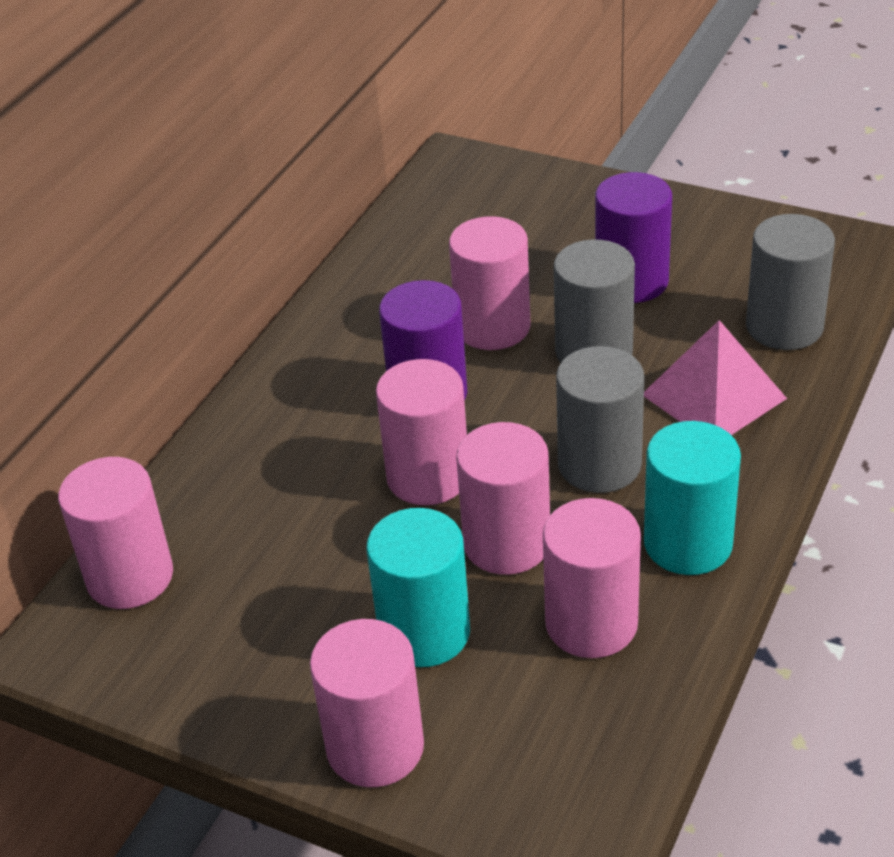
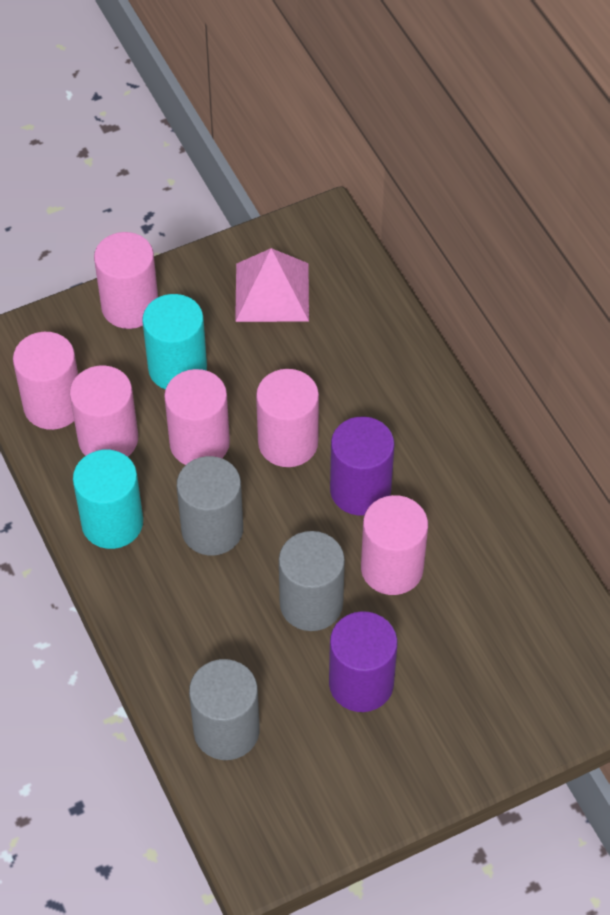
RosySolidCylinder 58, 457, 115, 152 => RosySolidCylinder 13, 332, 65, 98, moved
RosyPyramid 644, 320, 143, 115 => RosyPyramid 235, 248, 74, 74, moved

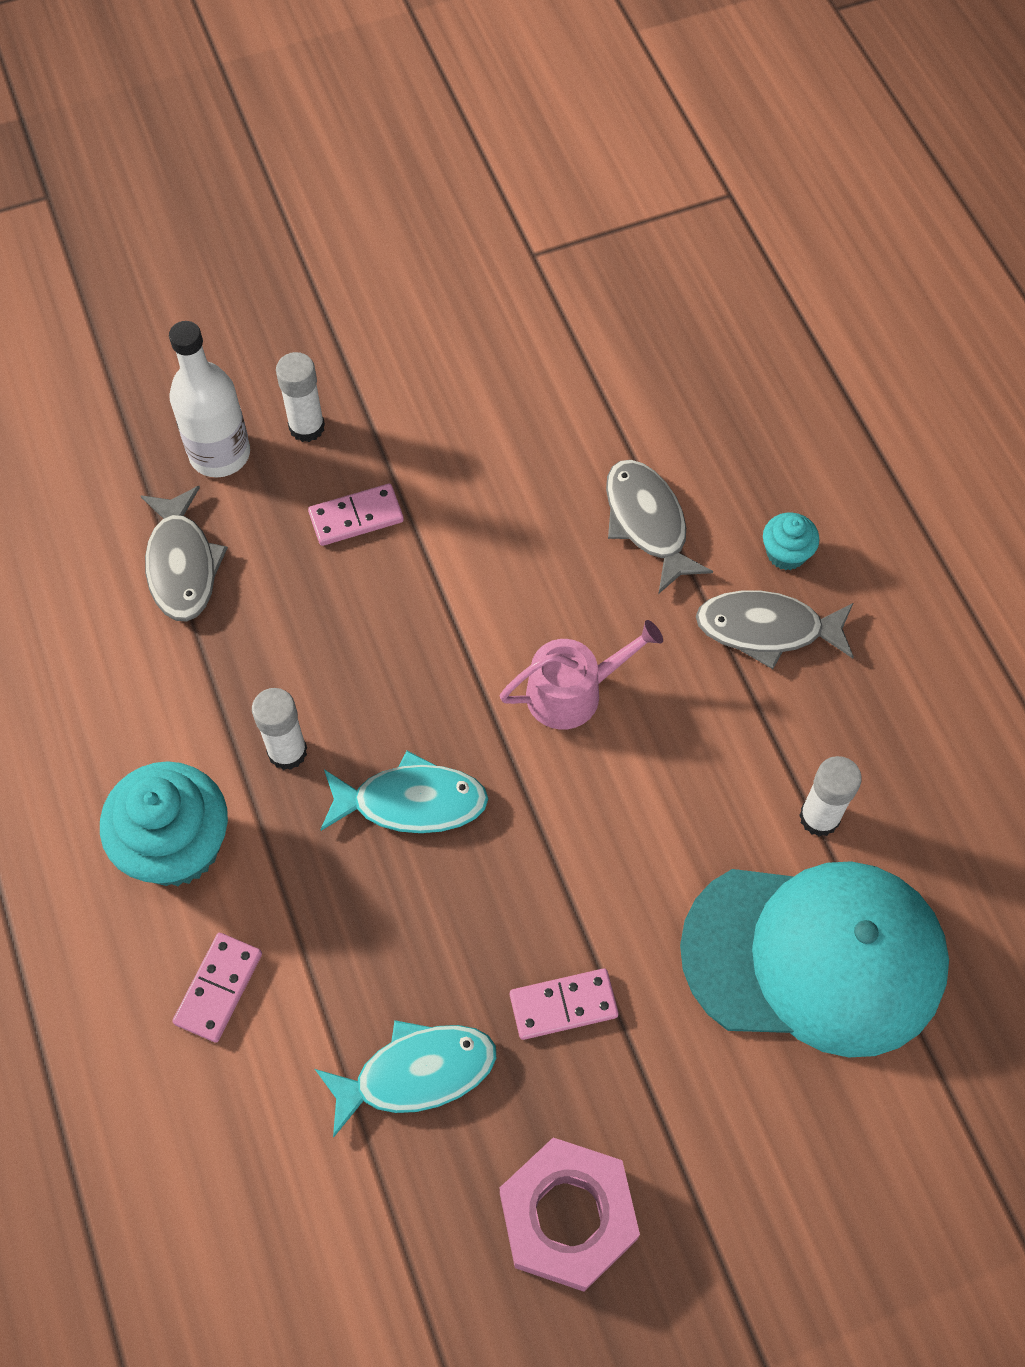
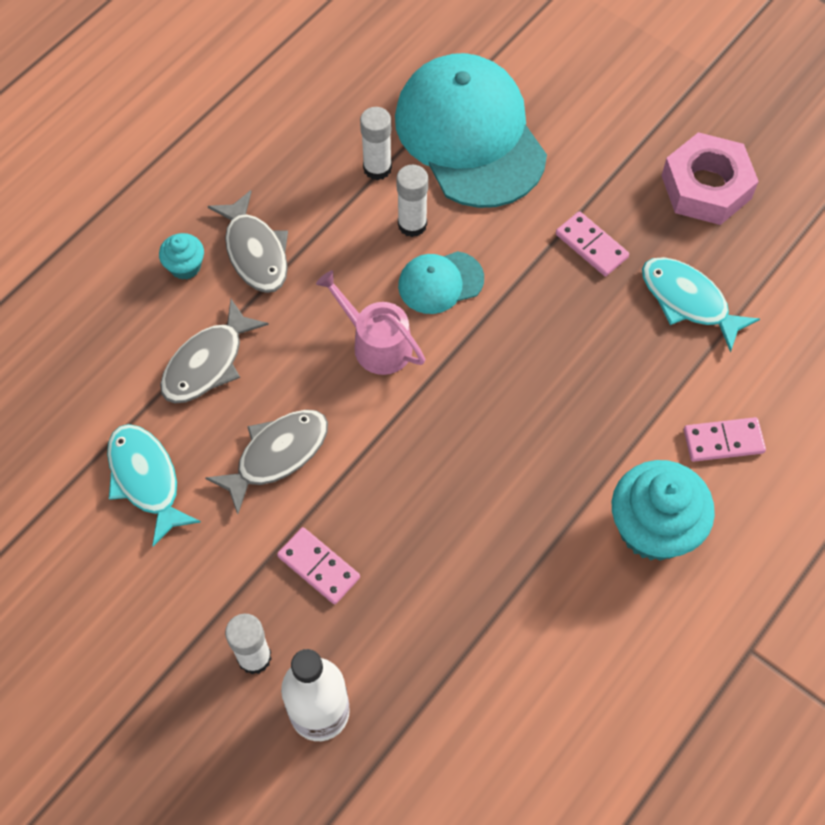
nothing => TealPeakedCap 398, 251, 86, 63
GrayToyFish 141, 486, 87, 136 => GrayToyFish 205, 410, 123, 104, moved
WhiteStickOfGlue 252, 688, 55, 82 => WhiteStickOfGlue 396, 165, 32, 72, moved
TealToyFish 320, 751, 168, 82 => TealToyFish 107, 424, 94, 123, moved

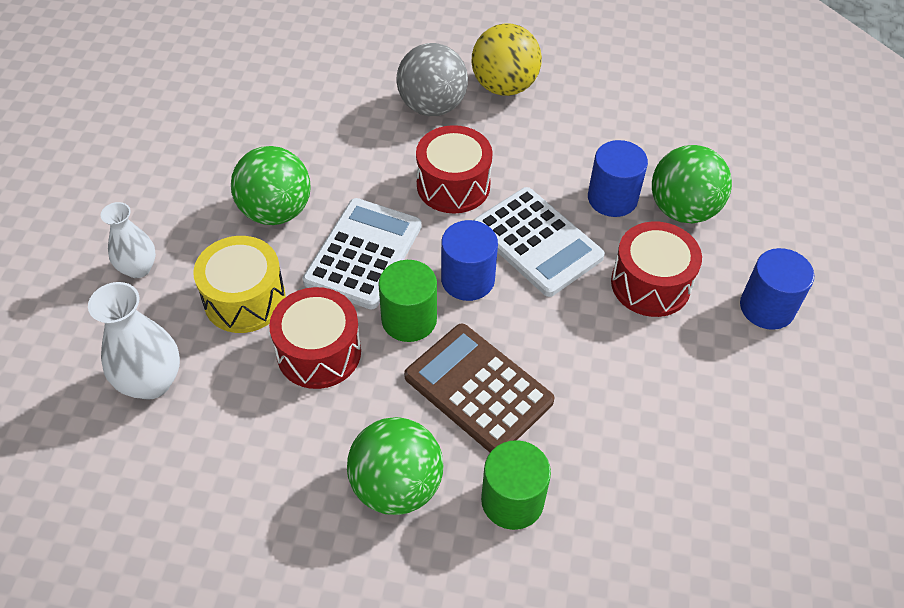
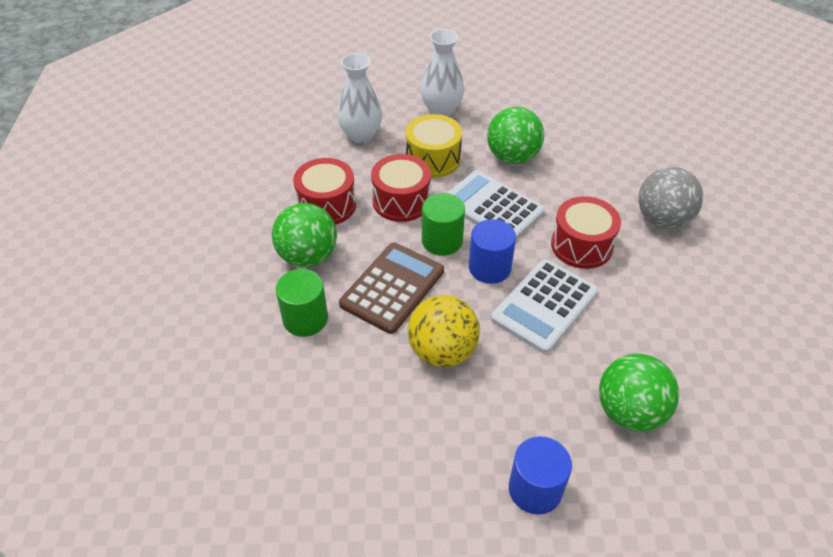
RoyalBlueSolidCylinder 588, 140, 60, 77 => nothing
YellowBall 471, 23, 71, 73 => YellowBall 408, 295, 72, 72, moved
CrimsonDrum 611, 221, 91, 96 => CrimsonDrum 293, 158, 63, 67, moved
WhiteAddingMachine 303, 198, 119, 111 => WhiteAddingMachine 447, 170, 98, 70, 150 degrees counterclockwise
WhiteFlowerVase 101, 202, 55, 76 => WhiteFlowerVase 421, 29, 43, 88, x1.50

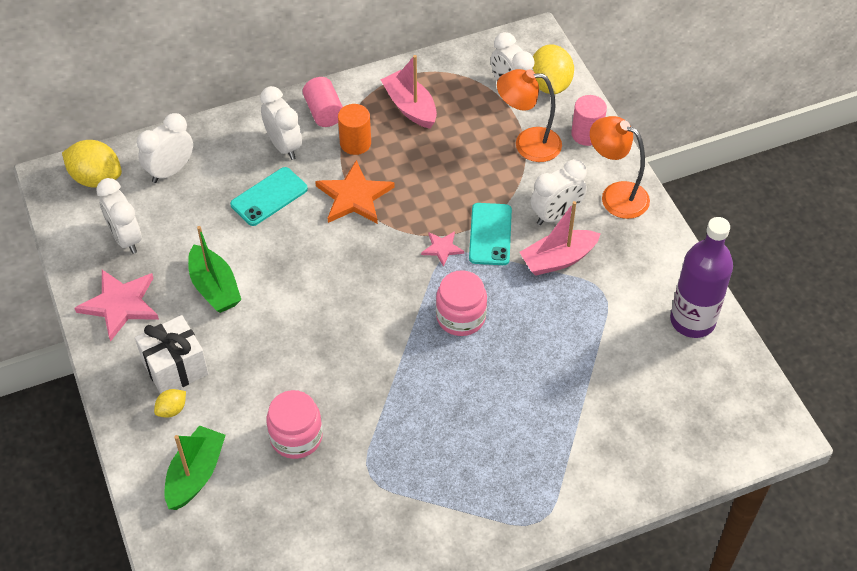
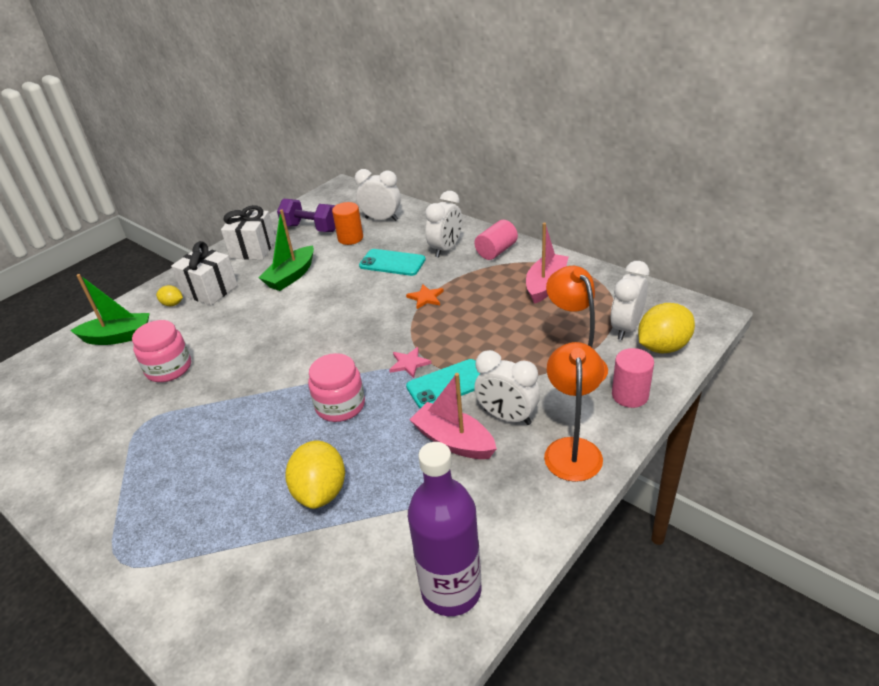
YellowCitrusFruit 62, 140, 60, 48 => YellowCitrusFruit 285, 440, 60, 69, moved
BrightOrangeSolidCylinder 338, 104, 33, 51 => BrightOrangeSolidCylinder 332, 202, 31, 43, moved
RosyFivePointedStar 75, 270, 84, 72 => WhiteWrappedGift 221, 205, 55, 55
WhiteAlarmClock 96, 178, 46, 76 => PurpleDumbbell 277, 199, 59, 33
BrightOrangeFivePointedStar 315, 160, 80, 64 => BrightOrangeFivePointedStar 406, 284, 38, 25, x0.53

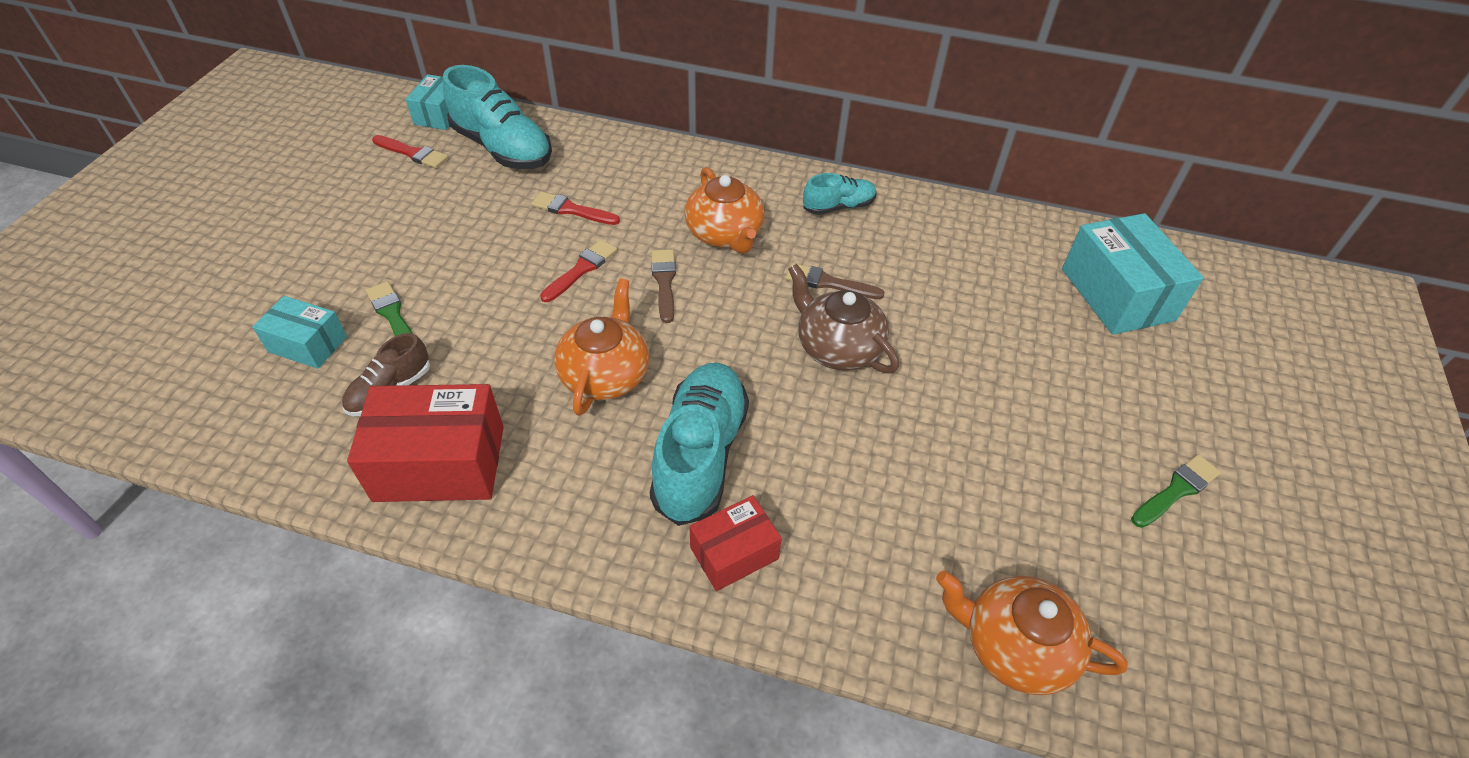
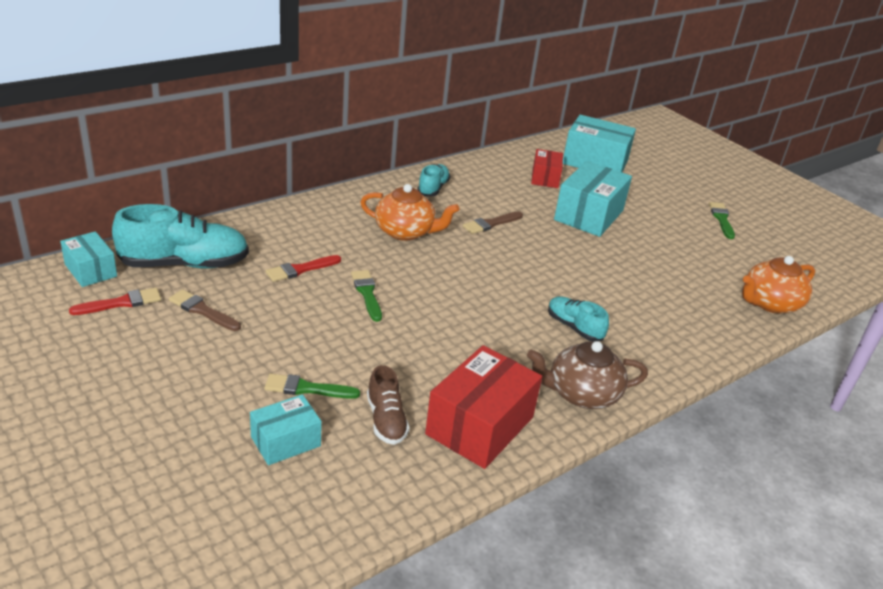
BrightOrangeTeapot 554, 278, 95, 138 => nothing
nothing => TealPackage 554, 161, 78, 76
BrownBrush 651, 249, 25, 74 => BrownBrush 169, 289, 72, 42, moved
CrimsonPackage 689, 495, 93, 96 => CrimsonPackage 531, 149, 32, 39, moved
BrownTeapot 788, 264, 111, 109 => BrownTeapot 527, 341, 121, 68, moved
CrimsonBrush 540, 239, 77, 63 => LeafGreenBrush 351, 270, 31, 52
TealLaceUpShoe 650, 363, 99, 163 => TealLaceUpShoe 548, 296, 61, 46, x0.55

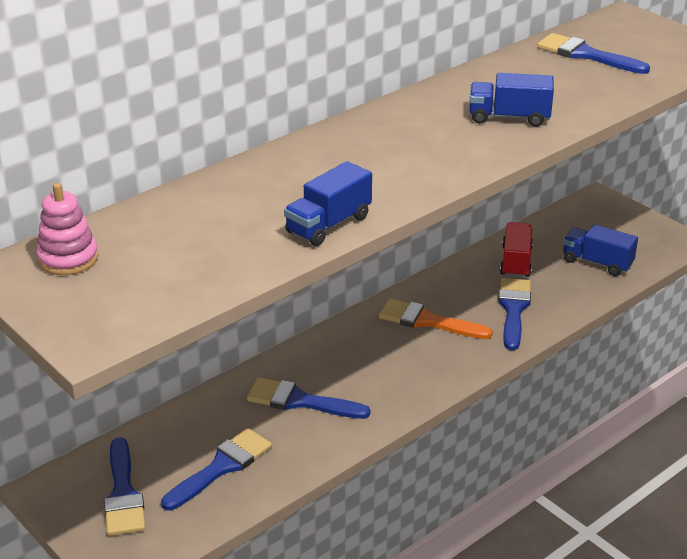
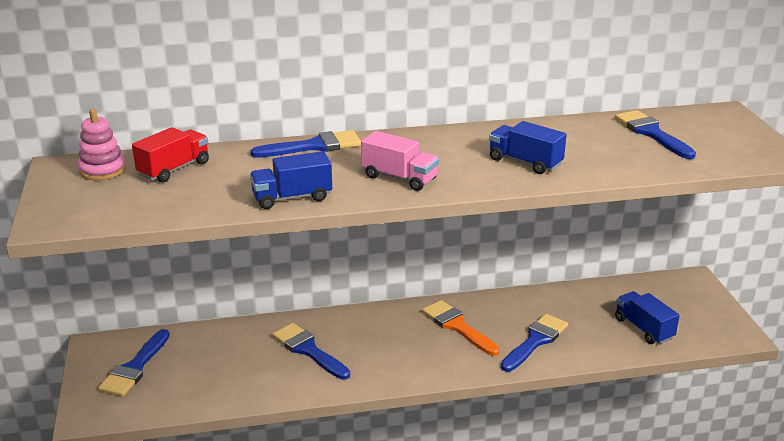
nothing => RosyTruck 361, 131, 78, 60
RoyalBlueBrush 161, 428, 111, 83 => RoyalBlueBrush 250, 130, 111, 28, moved
CrimsonTruck 500, 222, 33, 56 => CrimsonTruck 132, 127, 77, 55, moved

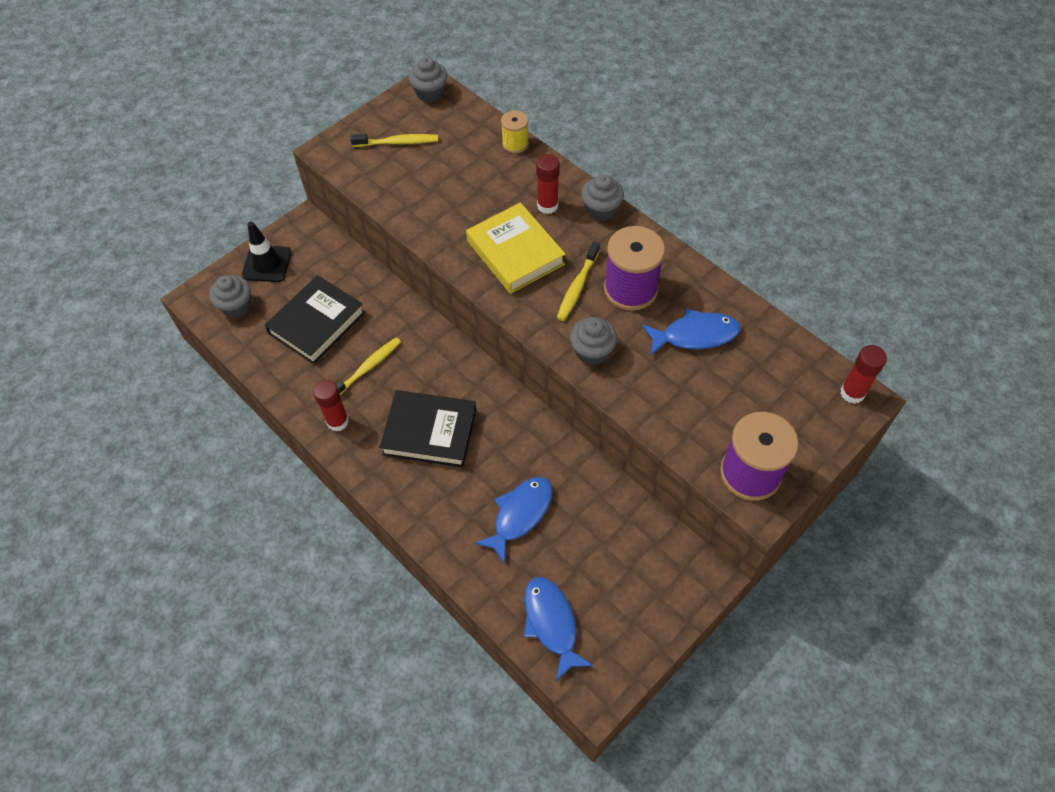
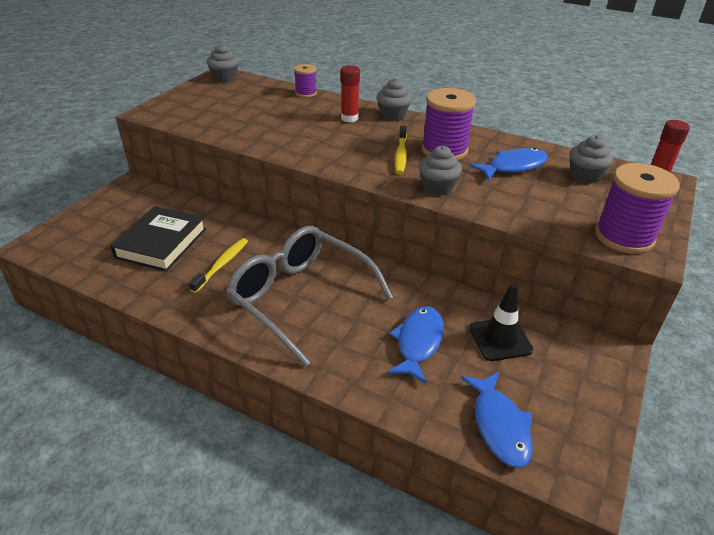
CrimsonStickOfGlue 313, 380, 36, 52 => nothing
YellowToothbrush 350, 134, 88, 13 => nothing
YellowBook 466, 203, 99, 91 => nothing
GrayFairyCake 209, 275, 42, 43 => GrayFairyCake 570, 135, 43, 49, moved
BlackRoadCone 242, 222, 50, 60 => BlackRoadCone 469, 283, 64, 78, moved
BlackBook 379, 390, 97, 78 => GraySpectacles 226, 226, 167, 141
YellowBobbin 501, 110, 28, 43 => PurpleBobbin 294, 64, 23, 34
RoyalBlueToyFish 524, 577, 69, 104 => RoyalBlueToyFish 461, 372, 72, 96, 150 degrees counterclockwise

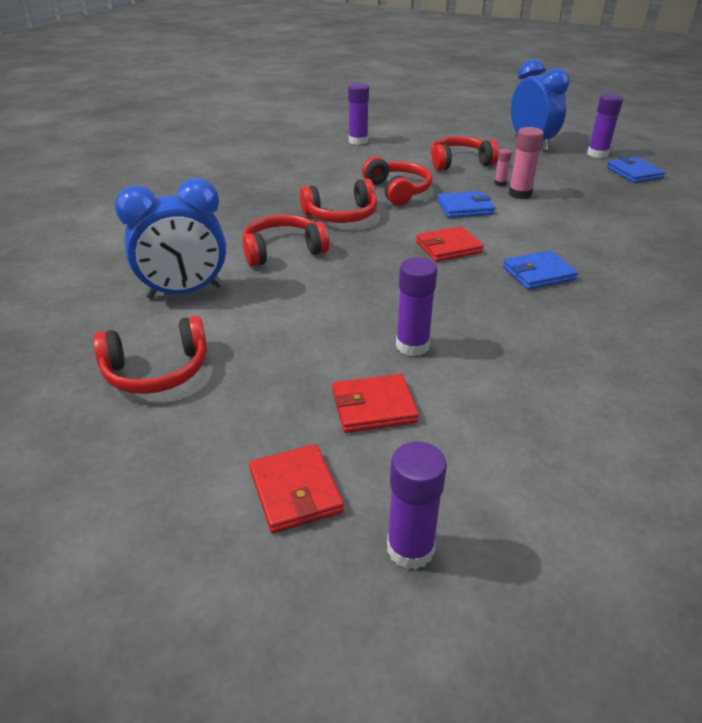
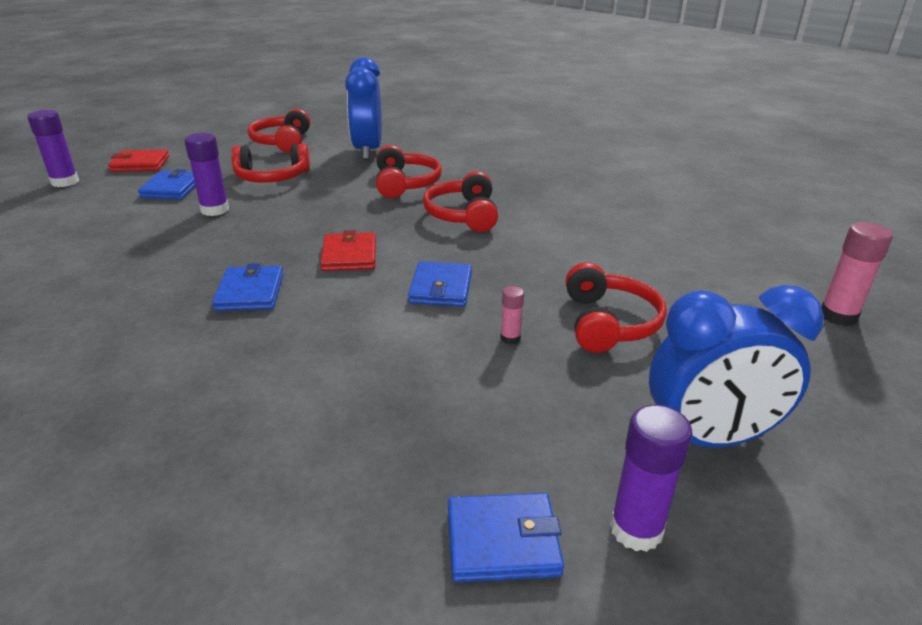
PurpleStickOfGlue 348, 83, 21, 62 => nothing
CrimsonHeadset 362, 156, 70, 49 => CrimsonHeadset 231, 144, 79, 39, moved
RosyStickOfGlue 508, 127, 36, 72 => RosyStickOfGlue 821, 222, 72, 104, moved
CrimsonBillfold 332, 374, 87, 59 => RoyalBlueBillfold 138, 169, 57, 31

